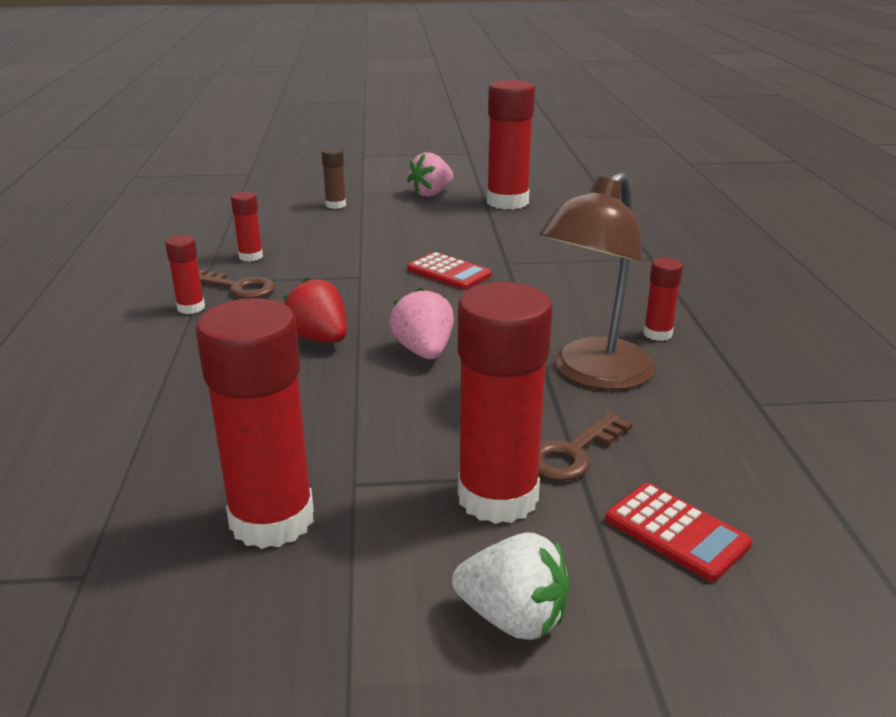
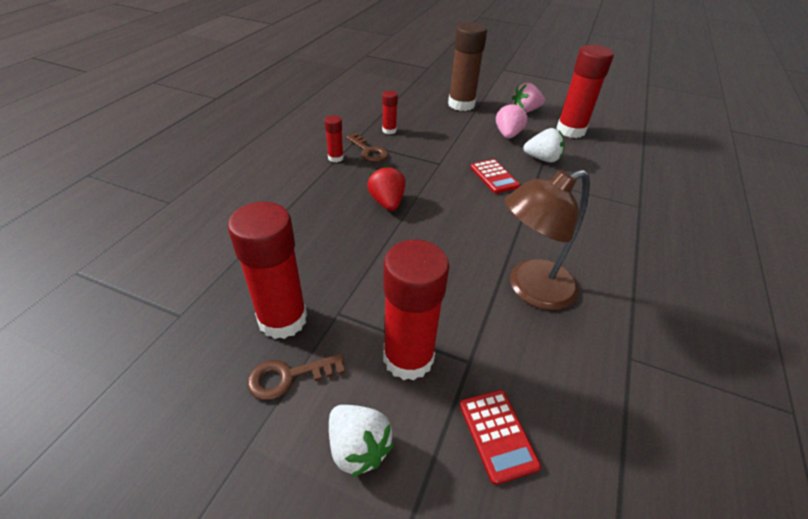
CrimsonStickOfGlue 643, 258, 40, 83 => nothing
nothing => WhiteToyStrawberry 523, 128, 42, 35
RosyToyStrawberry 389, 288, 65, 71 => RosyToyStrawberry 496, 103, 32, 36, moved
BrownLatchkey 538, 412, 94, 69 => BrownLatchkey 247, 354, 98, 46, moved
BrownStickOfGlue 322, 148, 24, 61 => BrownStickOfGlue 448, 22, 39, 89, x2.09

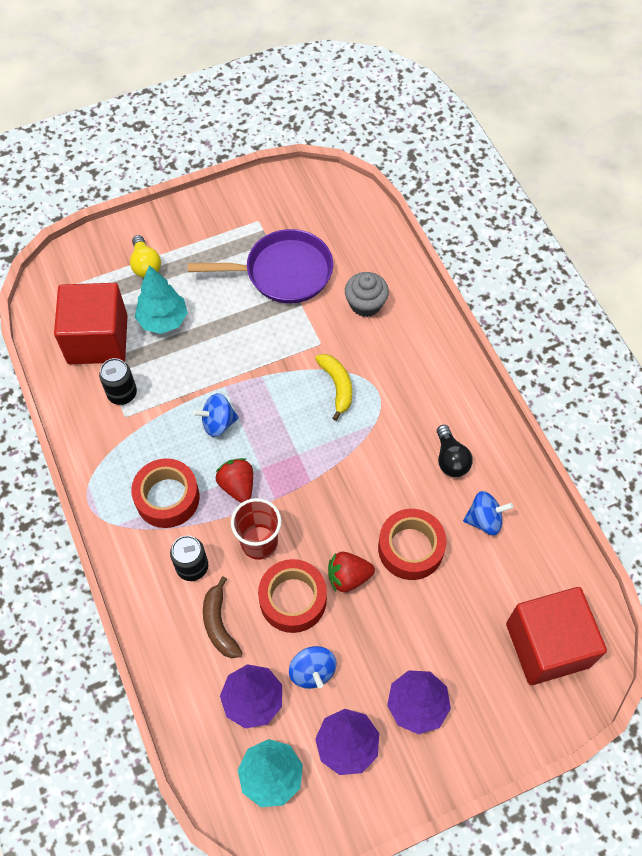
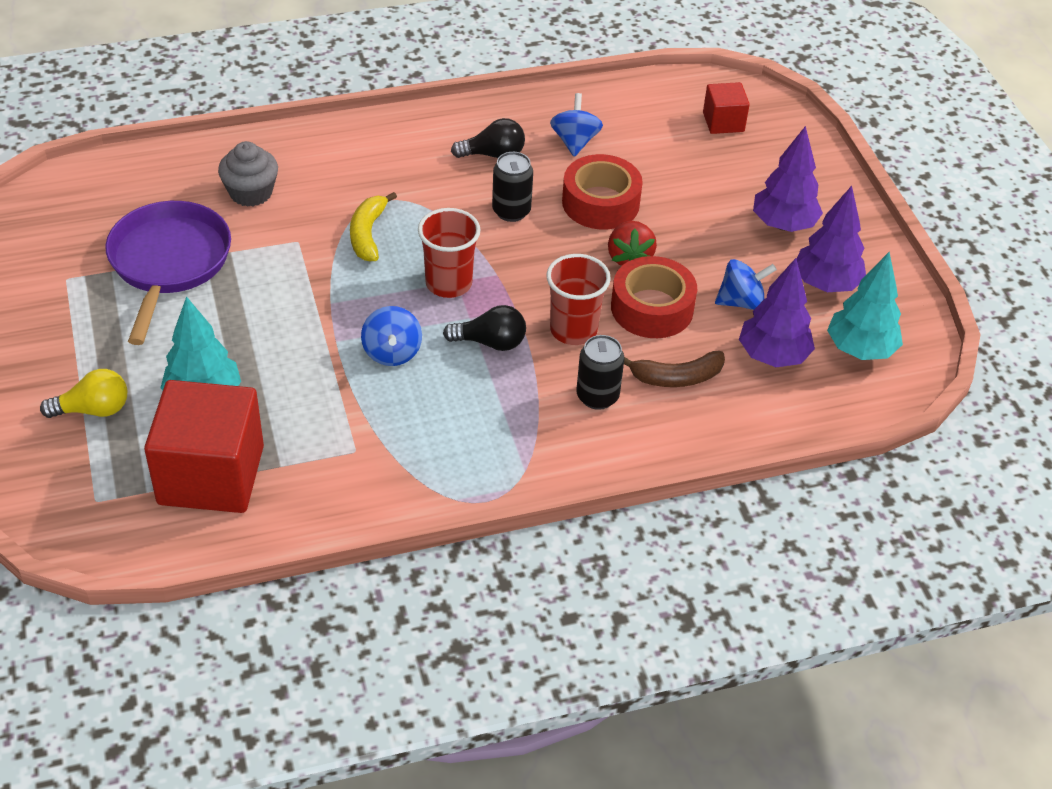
CrimsonStickyTape 131, 458, 69, 70 => nothing
nothing => CrimsonCup 418, 208, 63, 90
BlackSodaCan 99, 358, 38, 47 => BlackSodaCan 492, 152, 41, 70, moved
CrimsonToyStrawberry 216, 458, 37, 45 => BlackLightbulb 443, 305, 83, 46
YellowBanana 315, 354, 37, 67 => YellowBanana 350, 192, 47, 69, 75 degrees counterclockwise
CrimsonBlock 506, 587, 101, 98 => CrimsonBlock 703, 82, 47, 52, x0.50

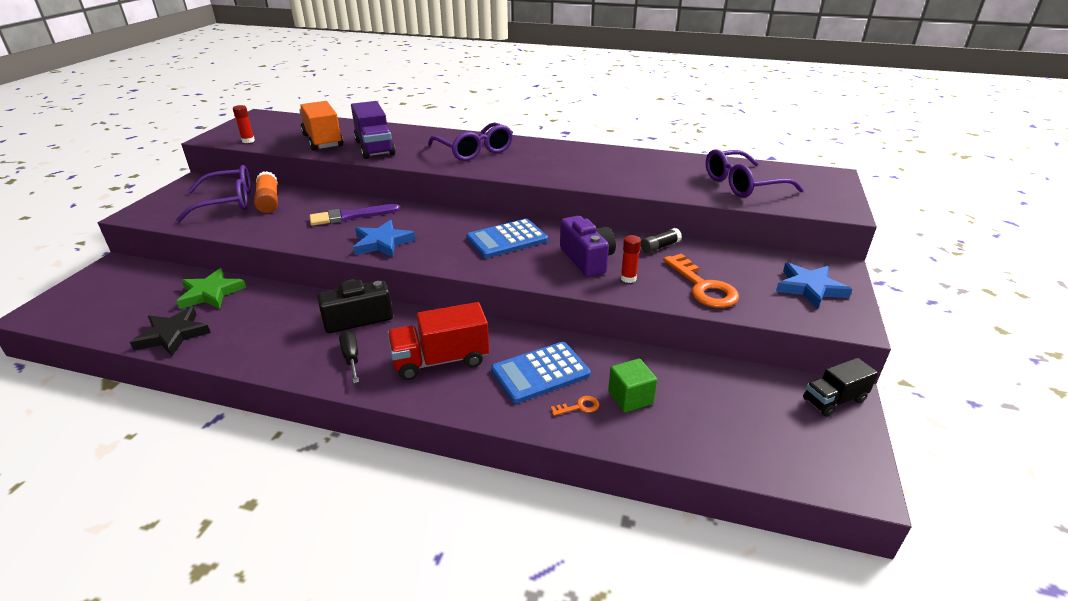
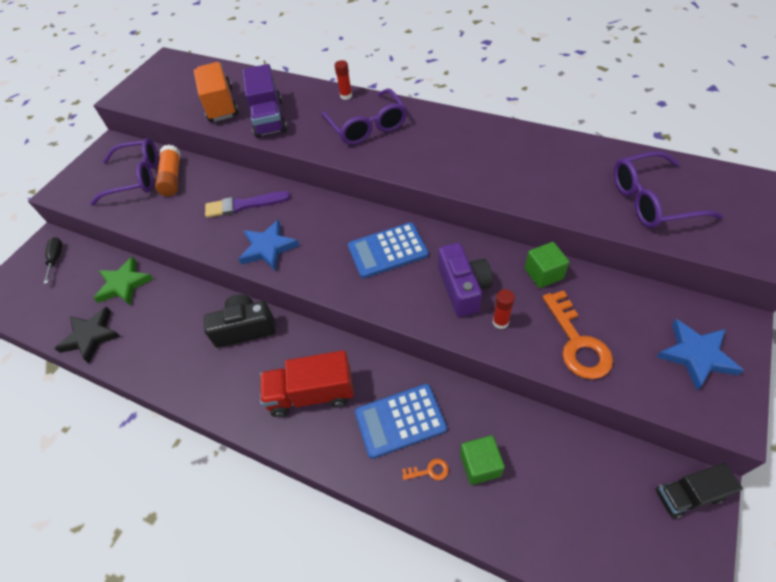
CrimsonStickOfGlue 233, 105, 22, 38 => CrimsonStickOfGlue 334, 60, 18, 40, moved
BlackFlatScrewdriver 339, 331, 20, 52 => BlackFlatScrewdriver 44, 237, 19, 47, moved
BlackStickOfGlue 641, 228, 41, 25 => LeafGreenBlock 525, 242, 44, 46

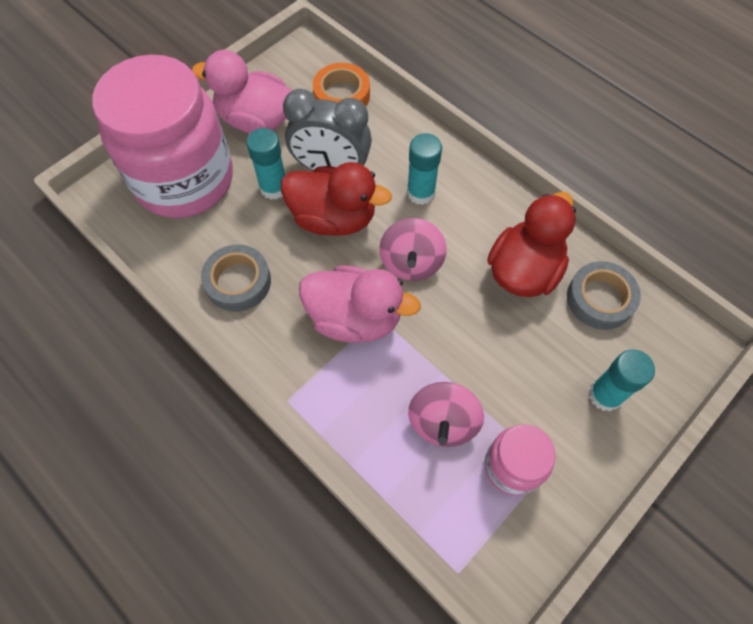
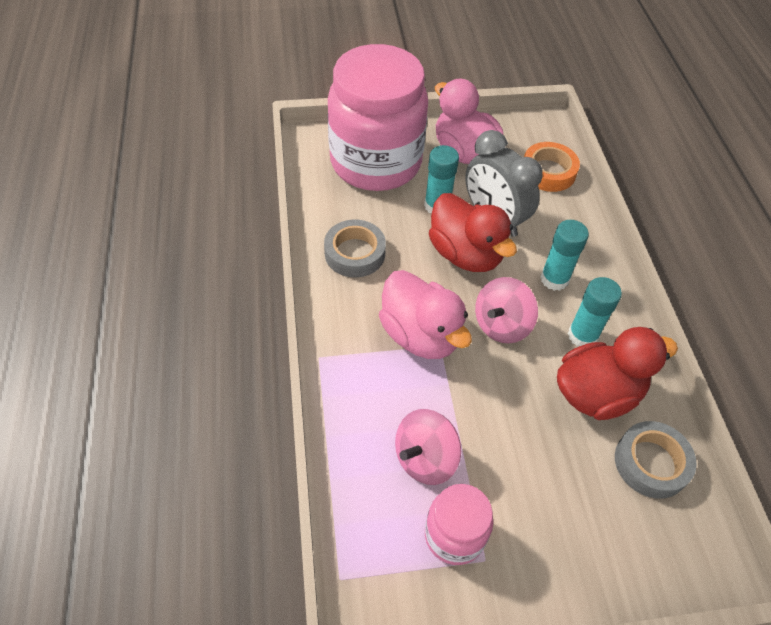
TealStickOfGlue 589, 350, 66, 61 => TealStickOfGlue 568, 277, 54, 70, moved

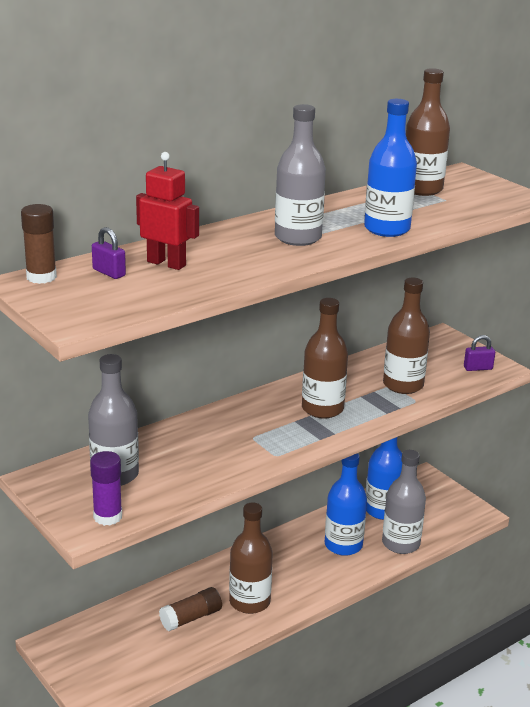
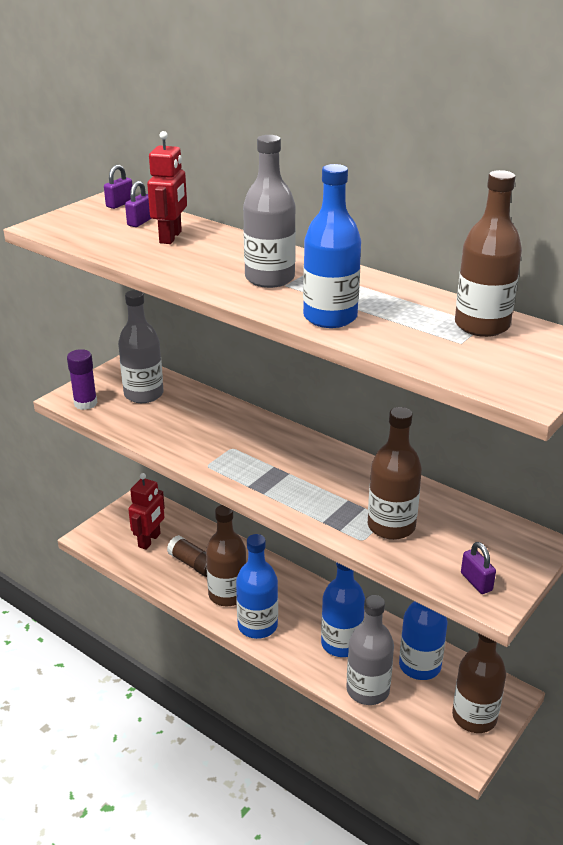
nothing => CrimsonRobot 128, 473, 37, 77
nothing => RoyalBlueFlask 236, 534, 42, 105
BrownFlask 302, 298, 46, 121 => BrownFlask 452, 633, 54, 100, moved
BrownStickOfGlue 21, 204, 36, 80 => PurpleSmallLock 104, 165, 28, 44

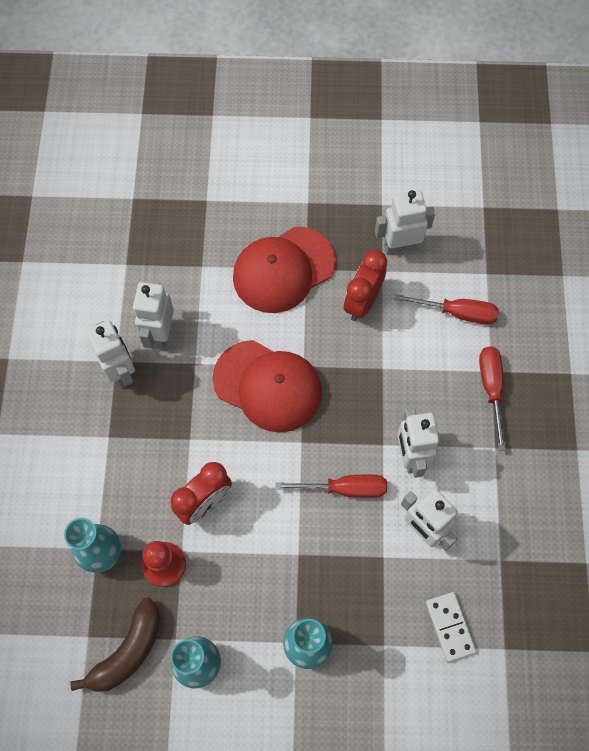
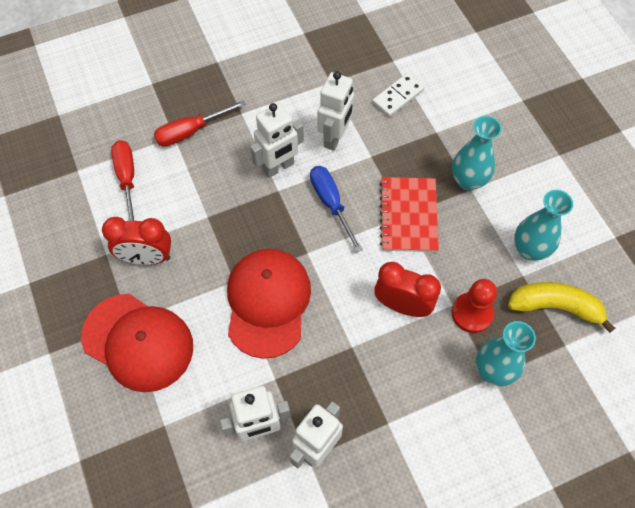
WhiteRobot 375, 190, 60, 65 => nothing
nothing => CrimsonExerciseBook 380, 177, 59, 75
BrownBanana 70, 597, 91, 95 => YellowBanana 508, 282, 107, 51
CrimsonFlatScrewdriver 275, 475, 112, 23 => RoyalBlueFlatScrewdriver 310, 166, 53, 86

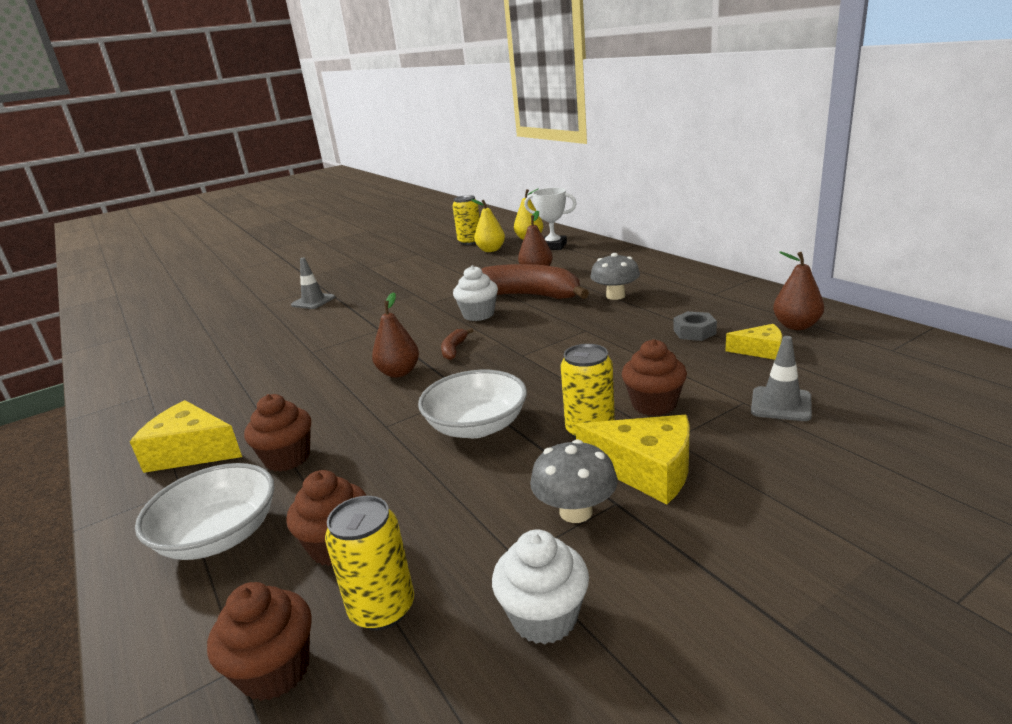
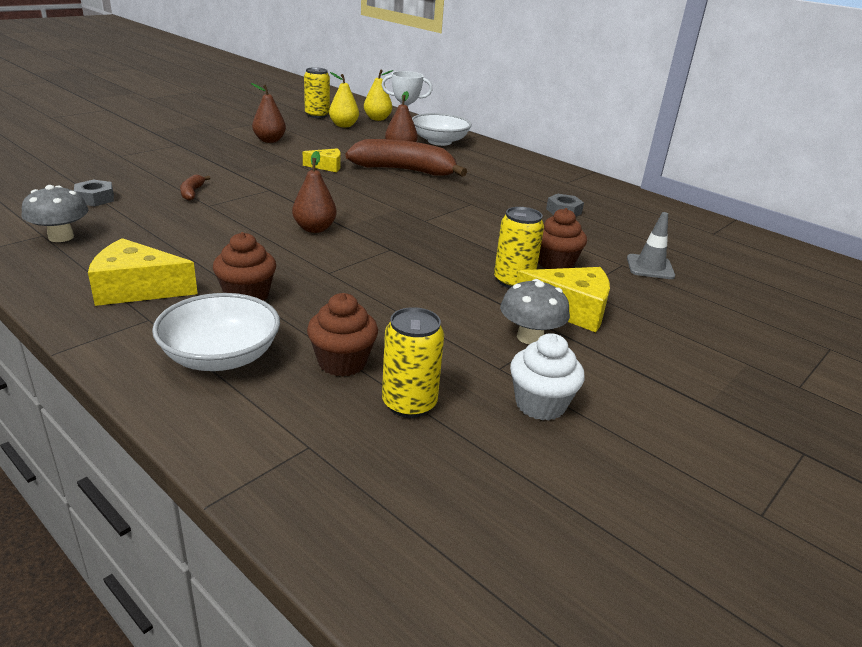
BrownFairyCake 207, 582, 105, 119 => nothing
GrayRoadCone 291, 257, 44, 52 => nothing
WhiteFairyCake 453, 265, 45, 56 => nothing
nothing => GrayHexNut 74, 180, 40, 26
WhiteBowl 418, 370, 109, 68 => WhiteBowl 412, 113, 60, 33, moved
BrownBanana 441, 328, 32, 32 => BrownBanana 180, 175, 30, 26, moved
GrayFungus 590, 253, 50, 47 => GrayFungus 21, 185, 67, 57, moved
YellowCheese 725, 324, 57, 36 => YellowCheese 303, 148, 38, 24, moved
BrownToyPear 773, 252, 51, 78 => BrownToyPear 251, 83, 35, 60, moved

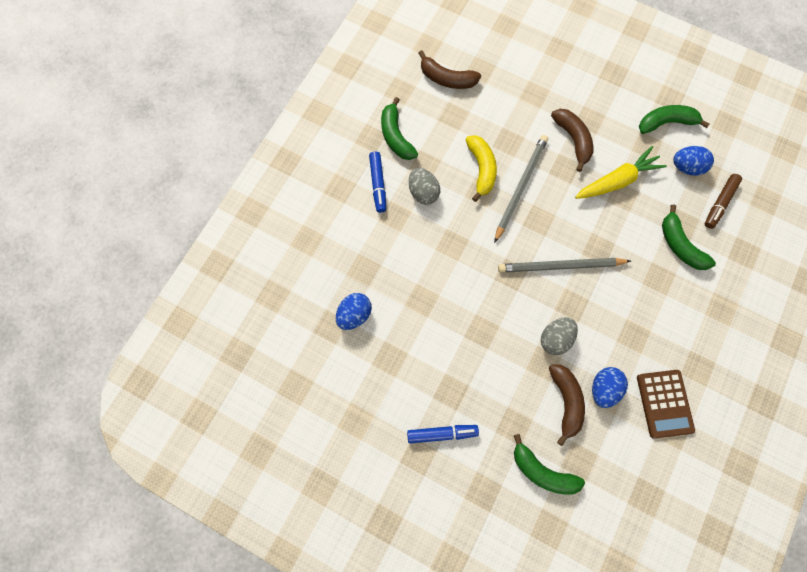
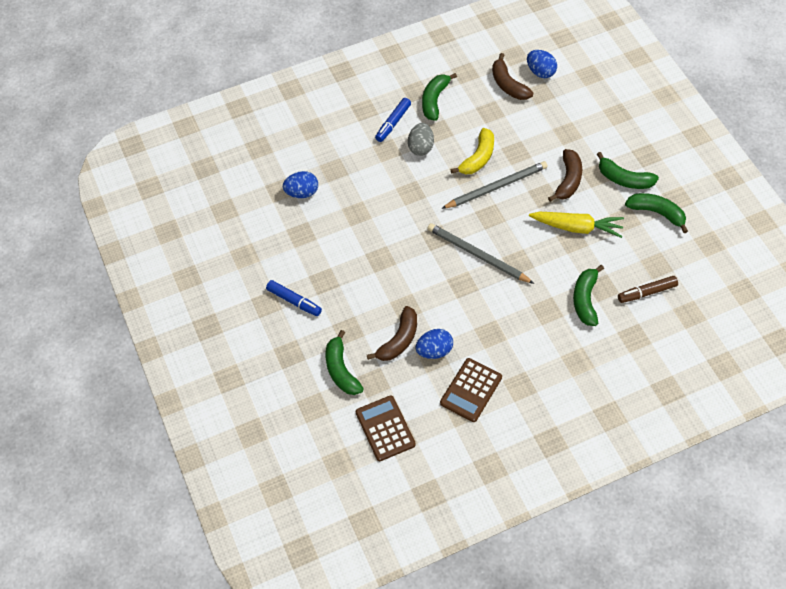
GrayToyEgg 541, 317, 37, 38 => nothing
nothing => BrownAddingMachine 356, 395, 60, 66
nothing => LeafGreenBanana 597, 152, 62, 37
RoyalBlueToyEgg 673, 146, 41, 30 => RoyalBlueToyEgg 527, 50, 30, 28, moved

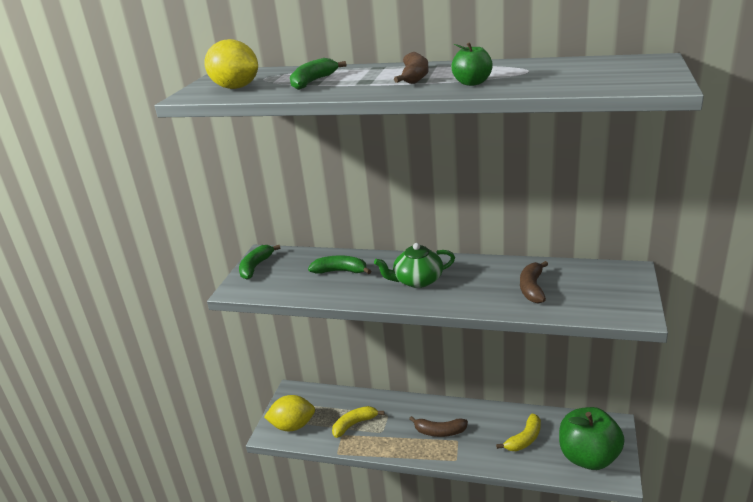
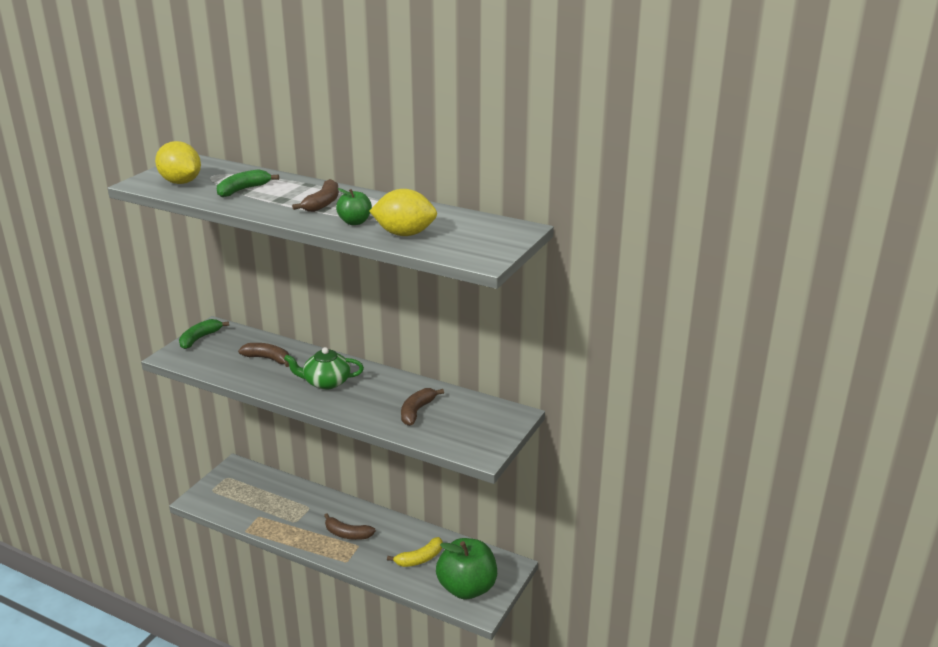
YellowBanana 332, 406, 53, 32 => nothing
YellowCitrusFruit 264, 395, 51, 36 => YellowCitrusFruit 369, 189, 68, 47, moved
LeafGreenBanana 308, 255, 63, 19 => BrownBanana 238, 343, 51, 24

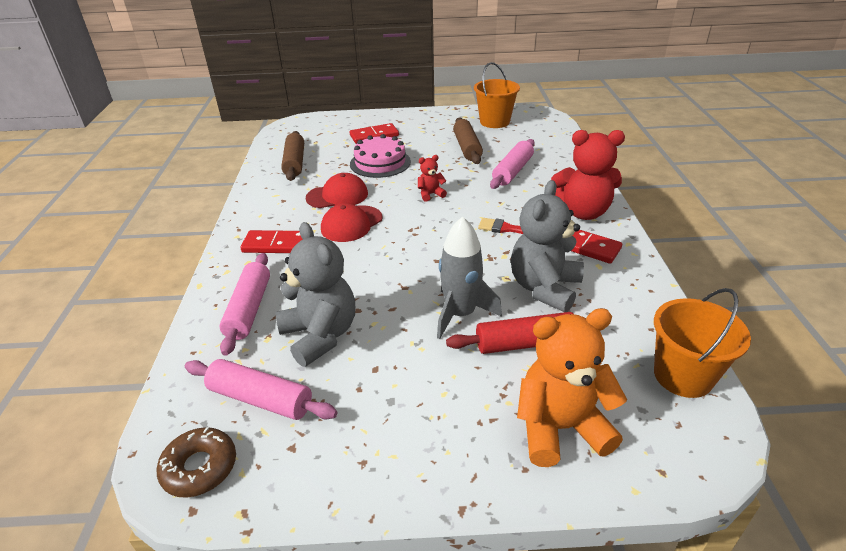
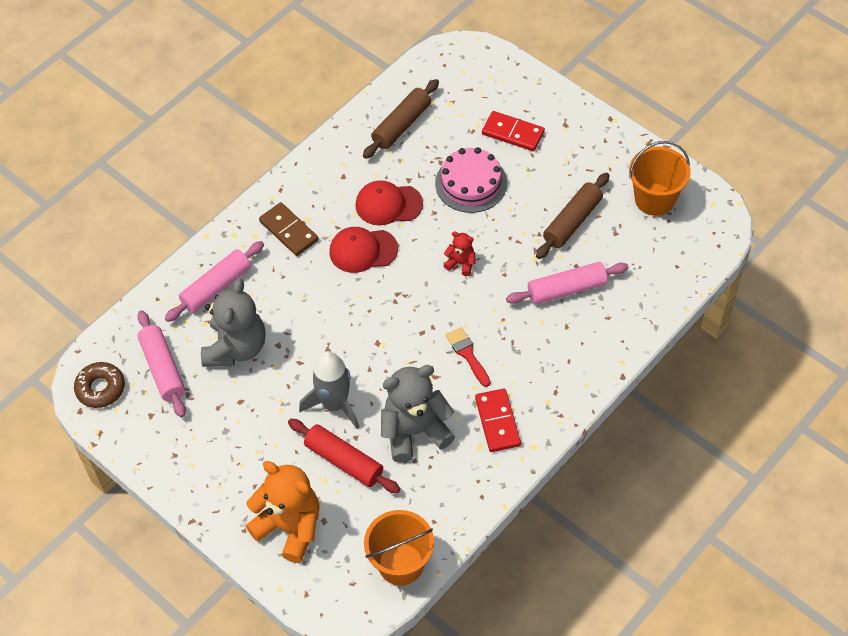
CrimsonTeddy 551, 130, 74, 90 => nothing
CrimsonDominoPiece 240, 230, 63, 23 => BrownDominoPiece 259, 202, 60, 54
CrimsonPeakedCap 306, 173, 62, 35 => CrimsonPeakedCap 355, 180, 68, 45, 150 degrees clockwise

